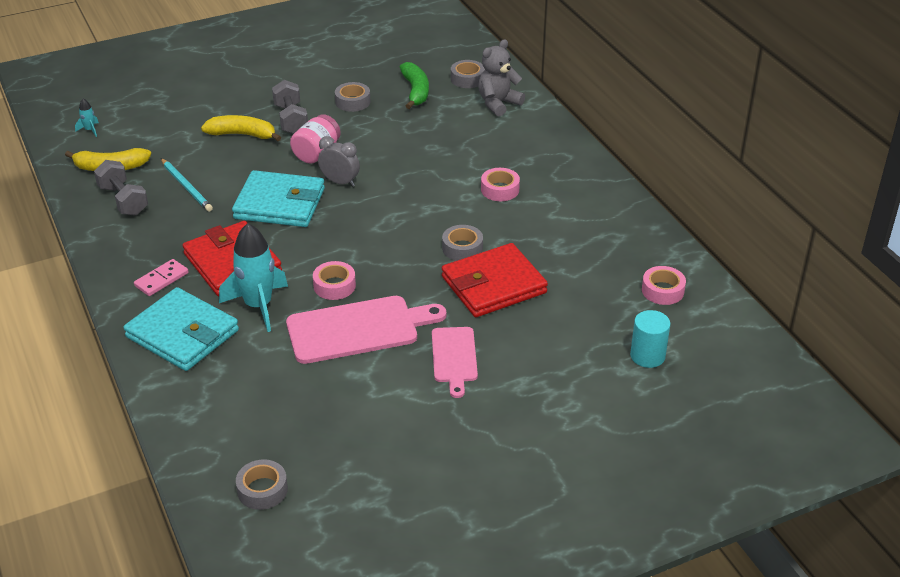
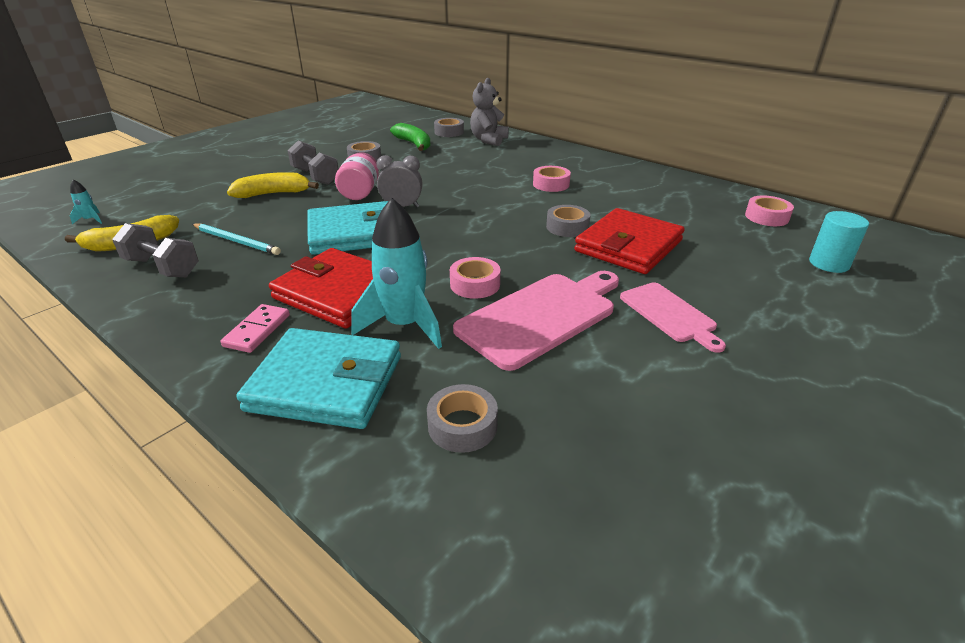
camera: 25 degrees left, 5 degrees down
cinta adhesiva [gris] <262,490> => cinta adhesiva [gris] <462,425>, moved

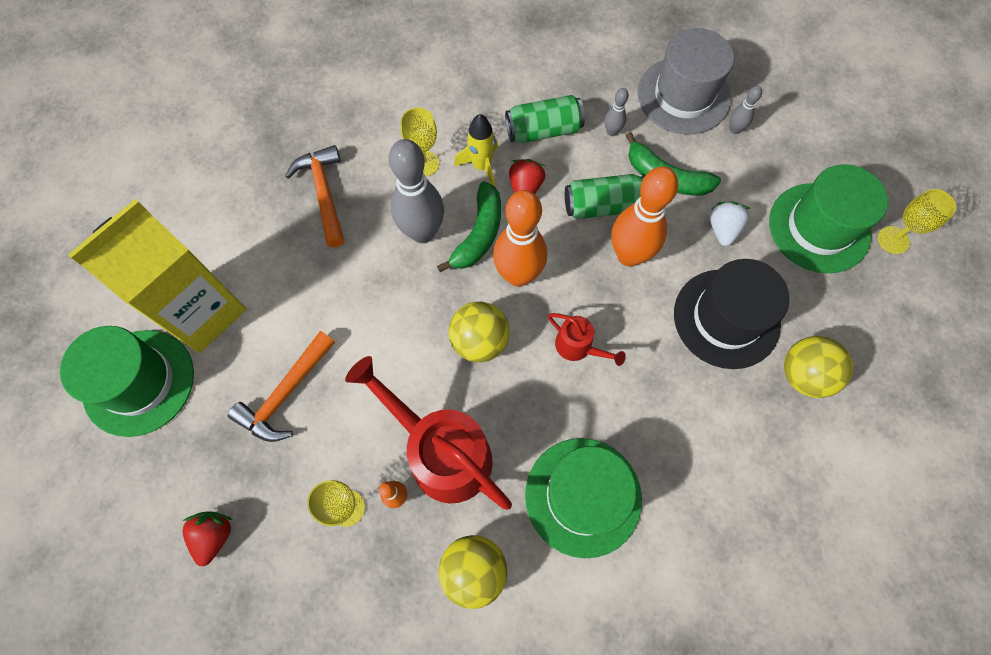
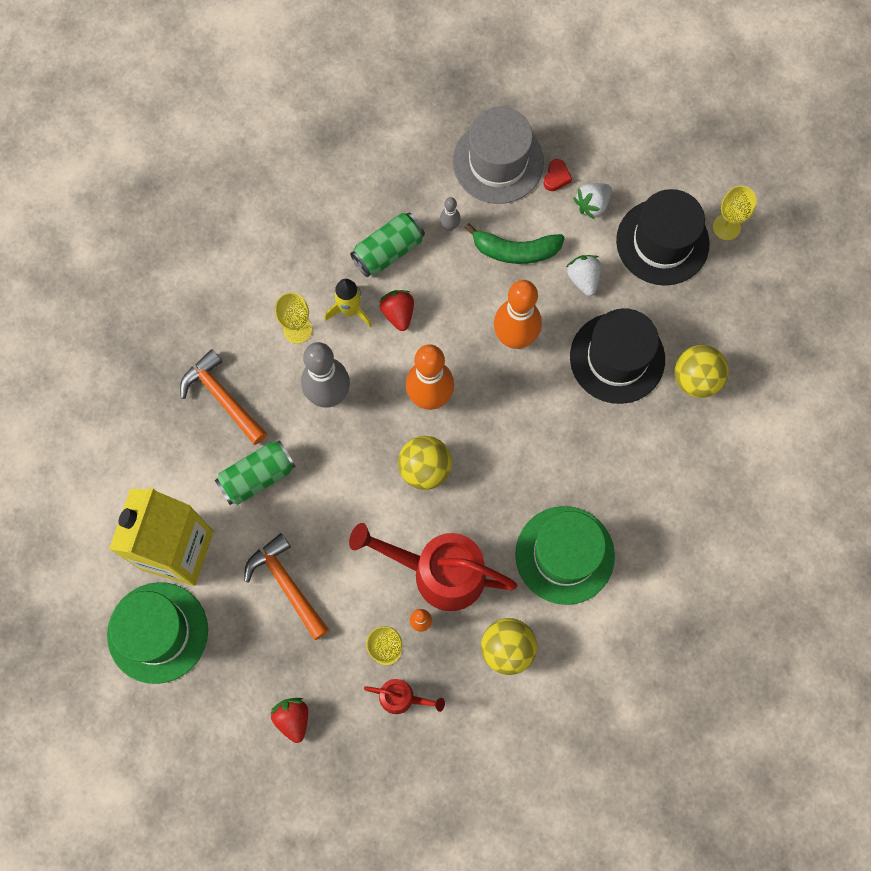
camera: 25 degrees left, 5 degrees up
plátano [verde] <479,234> => nothing
nothing => fresa [blanco] <592,204>
regadera [rojo] <578,347> => regadera [rojo] <402,698>, moved
lata [verde] <602,206> => lata [verde] <257,477>, moved
bolo [gris] <734,129> => corazón [rojo] <556,177>
sombrero [verde] <819,227> => sombrero [negro] <662,242>
martillo [naranja] <286,393> => martillo [naranja] <287,584>, 135 degrees clockwise

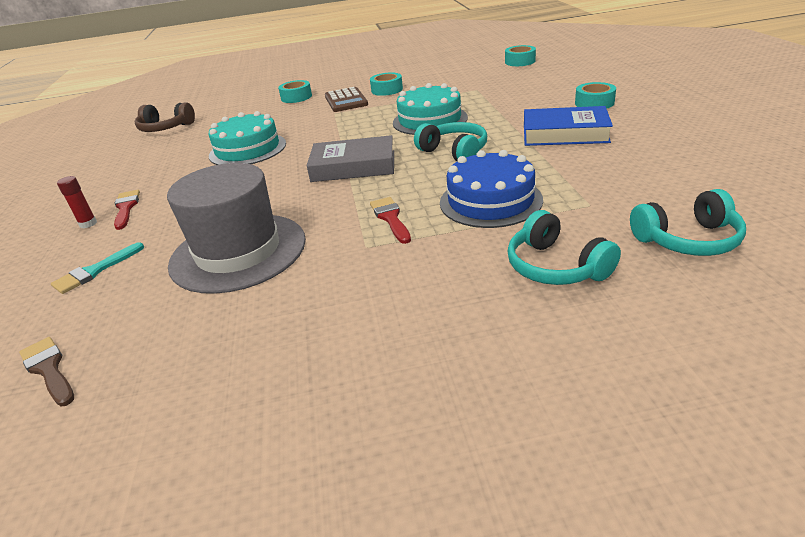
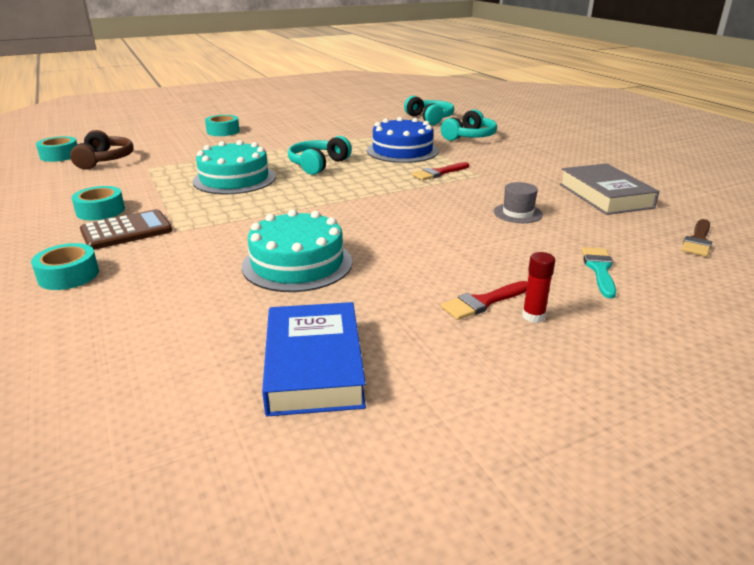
camera: 110 degrees left, 5 degrees down
auriculares [marrón] <165,128> => auriculares [marrón] <105,160>, moved
libro [gris] <353,166> => libro [gris] <605,196>, moved
libro [azul] <565,133> => libro [azul] <314,366>, moved
pincel [turquesa] <95,271> => pincel [turquesa] <599,269>, 105 degrees counterclockwise
sombrero [gris] <238,252> => sombrero [gris] <518,213>, x0.41

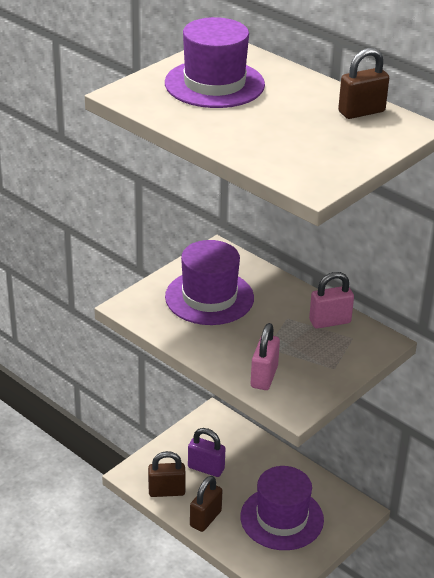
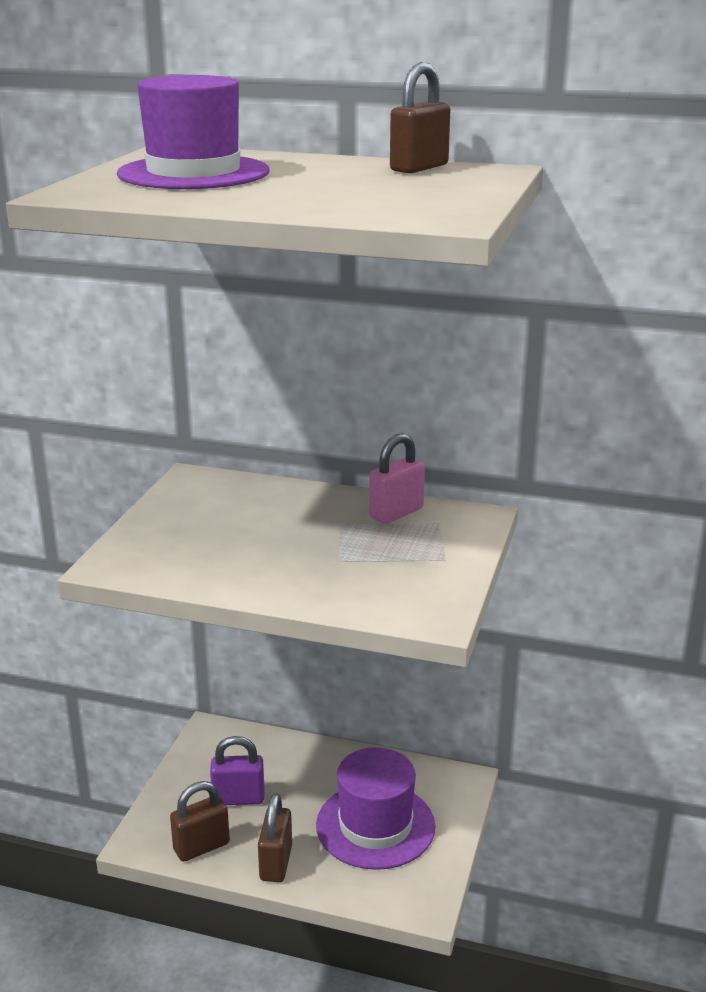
camera: 25 degrees left, 10 degrees down
sombrero [morado] <209,297> => nothing
candado [rosa] <264,377> => nothing

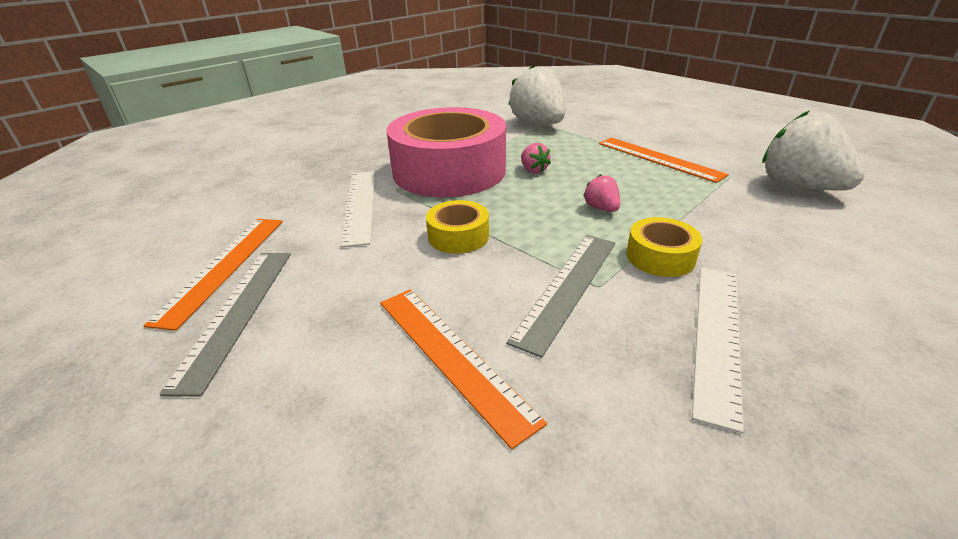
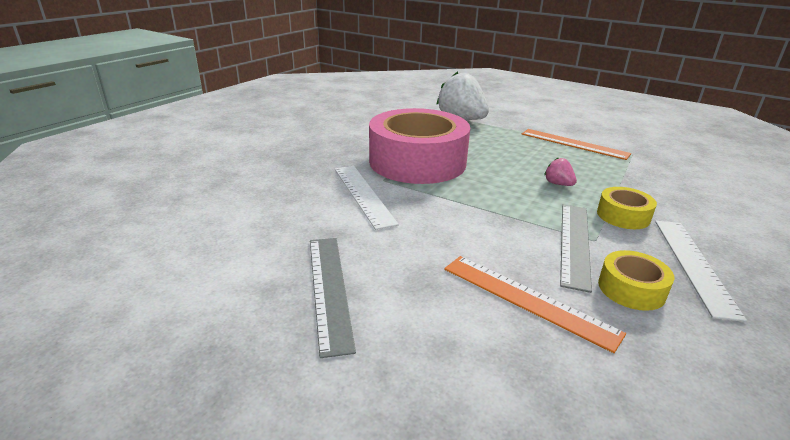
camera: 15 degrees left, 5 degrees down
regla [naranja] <223,267> => nothing
fresa [rosa] <533,170> => nothing
fresa [blanco] <799,186> => nothing
cinta adhesiva [amarillo] <458,236> => cinta adhesiva [amarillo] <631,289>, moved

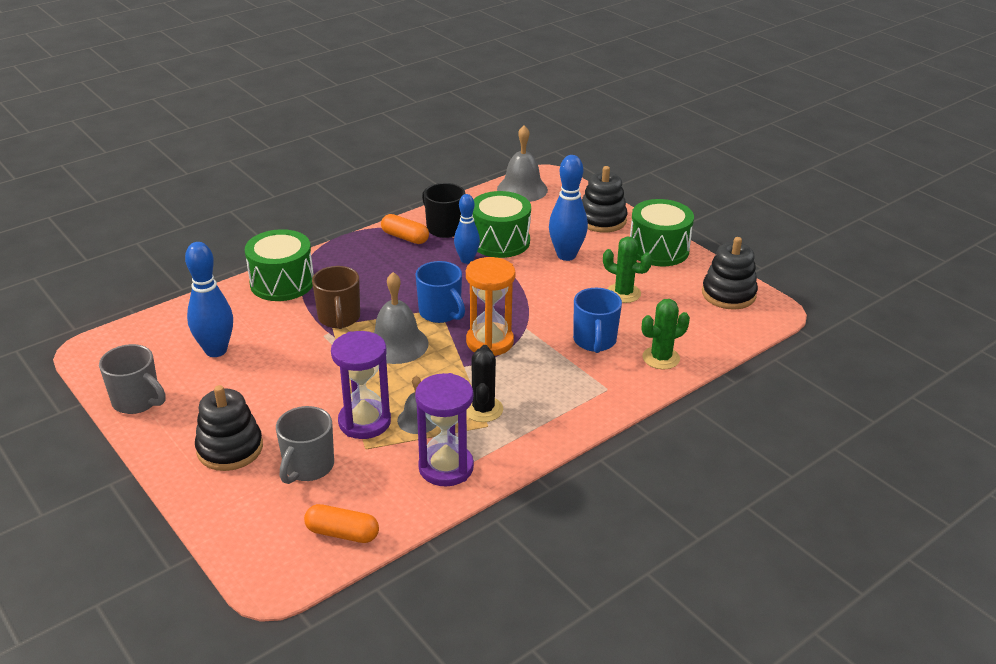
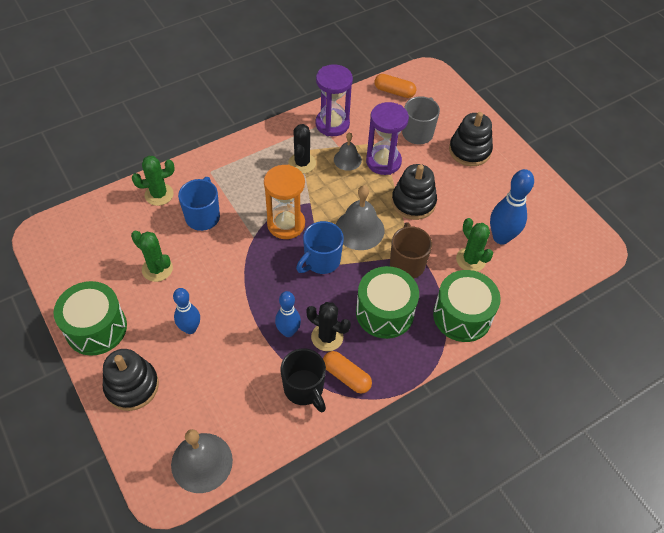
camera: 175 degrees left, 20 degrees up
taza [gris] <137,401> => nothing
nothing => cactus [negro] <327,337>
nothing => cactus [verde] <470,260>
tambor [verde] <500,241> => tambor [verde] <385,312>, moved
juguete apilable [negro] <728,294> => juguete apilable [negro] <413,202>, moved
taza [azul] <441,313> => taza [azul] <321,261>, 105 degrees counterclockwise
bolo [azul] <566,255> => bolo [azul] <190,328>, x0.67

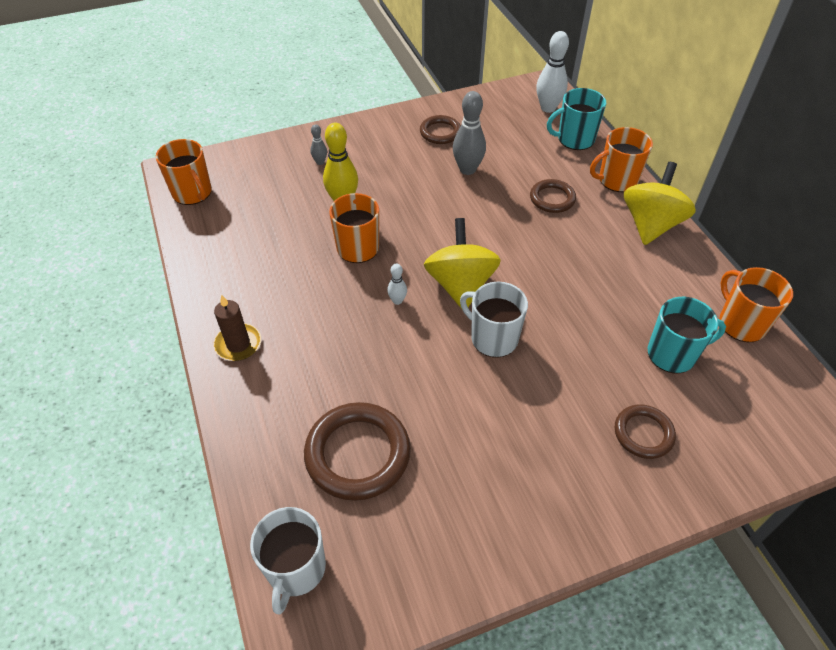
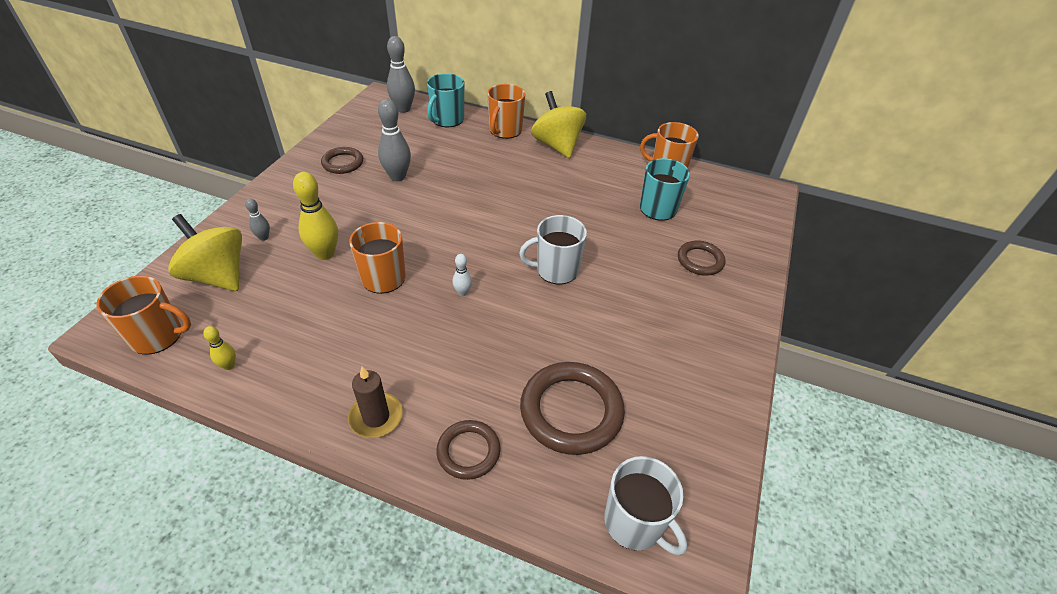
camera: 50 degrees left, 5 degrees down
nothing => bolo [amarillo] <229,365>
peonza [amarillo] <460,285> => peonza [amarillo] <218,276>, moved
anillo [marrón] <552,199> => anillo [marrón] <468,451>, moved
bolo [blanco] <548,108> => bolo [gris] <403,109>

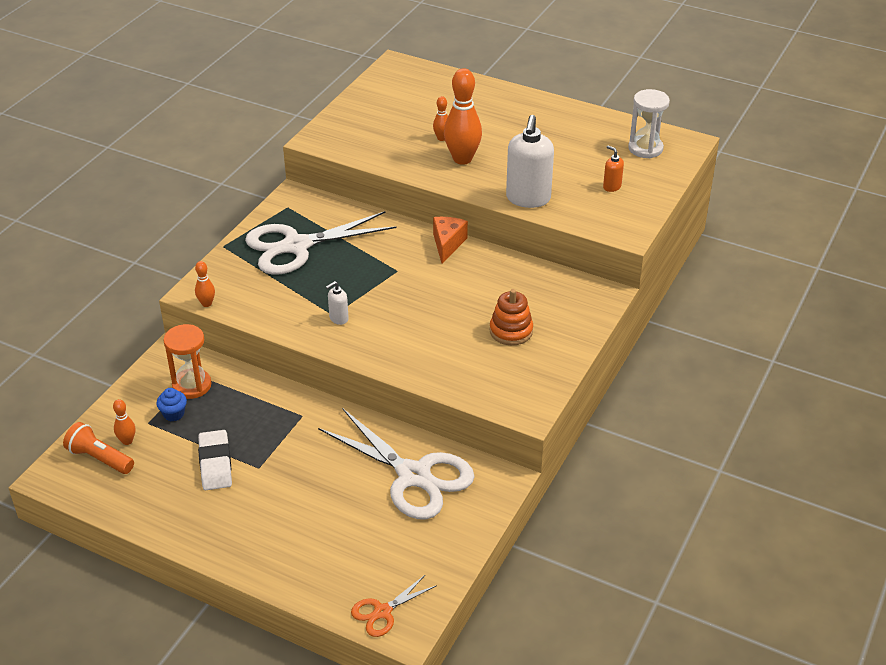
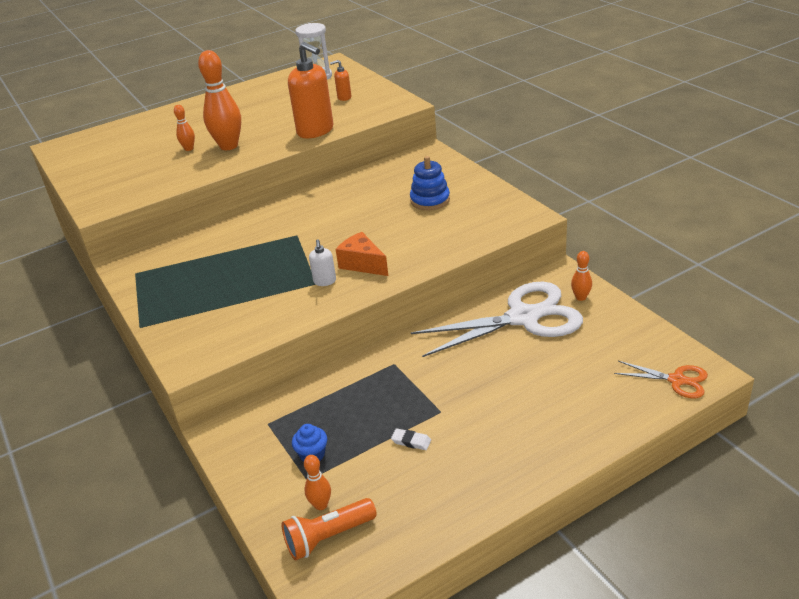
camera: 55 degrees left, 5 degrees down
reloj de arena [naranja] <192,385> => nothing
tijeras [blanco] <296,246> => nothing
bolo [naranja] <206,304> => bolo [naranja] <580,297>, moved
queso [naranja] <447,244> => queso [naranja] <362,264>, moved
juguete apilable [naranja] <511,331> => juguete apilable [azul] <430,200>
dispensador de jabón [blanco] <528,199> => dispensador de jabón [naranja] <315,131>
tijeras [naranja] <382,612> => tijeras [naranja] <677,380>, 60 degrees counterclockwise
goma de borrar [blanco] <215,463> => goma de borrar [blanco] <411,441>, x0.48

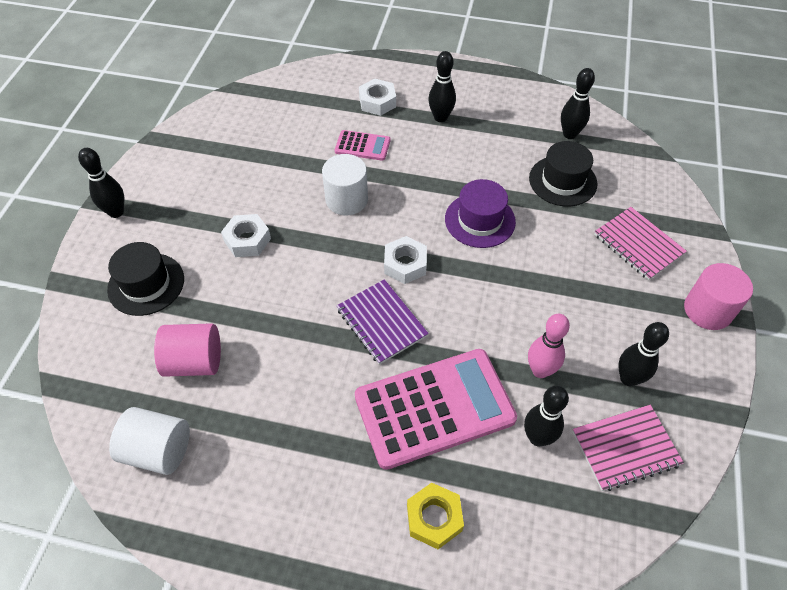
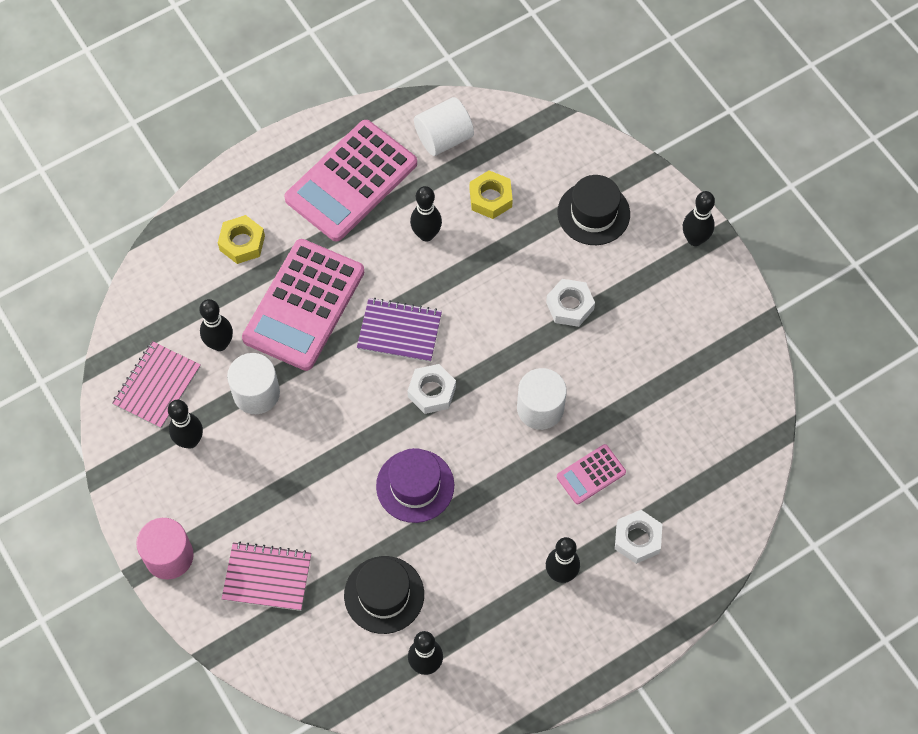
camera: 135 degrees right, 10 degrees up
nothing => calculadora [rosa] <351,181>
nothing => bolo [negro] <426,234>
cilindro [rosa] <194,362> => tuerca [amarillo] <490,198>
bolo [rosa] <540,370> => cilindro [blanco] <256,393>

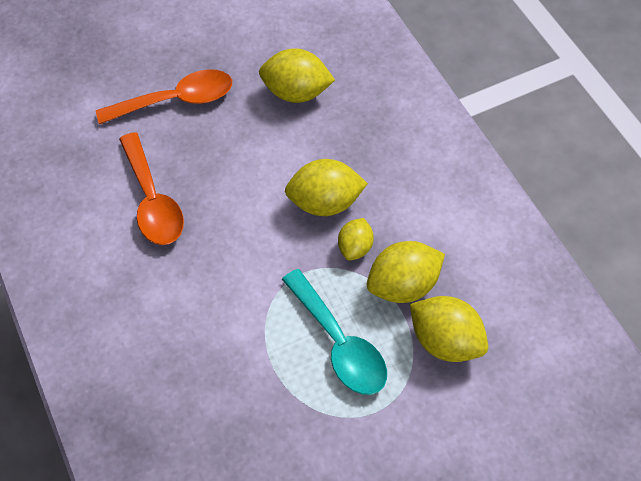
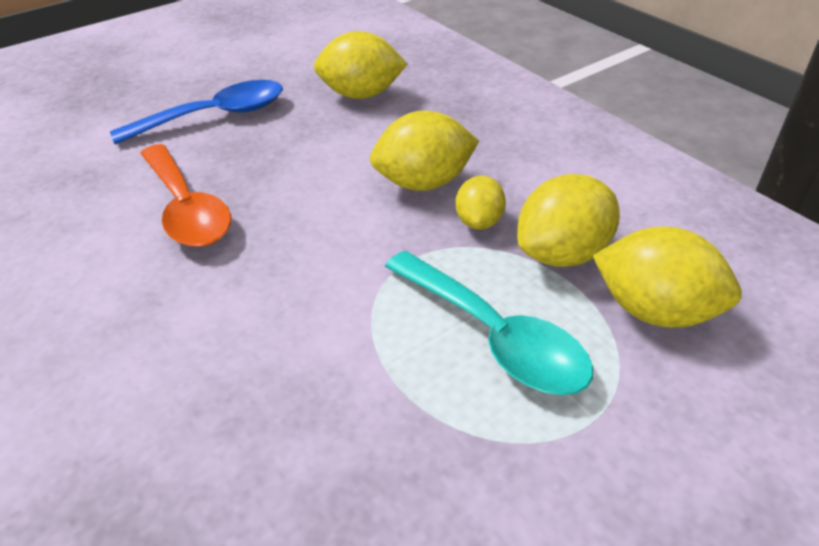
camera: 10 degrees left, 15 degrees down
cuchara [naranja] <176,100> => cuchara [azul] <215,116>

